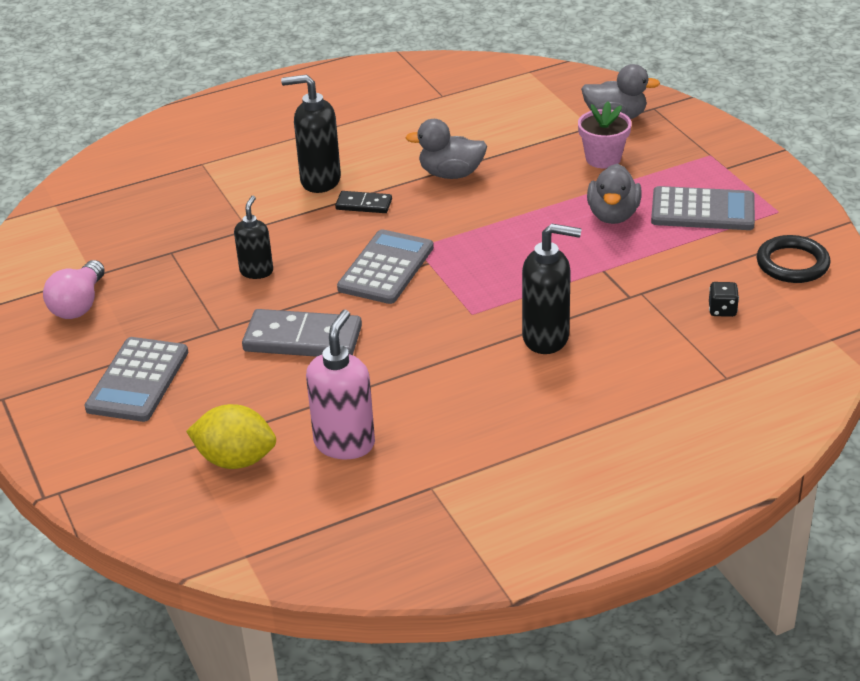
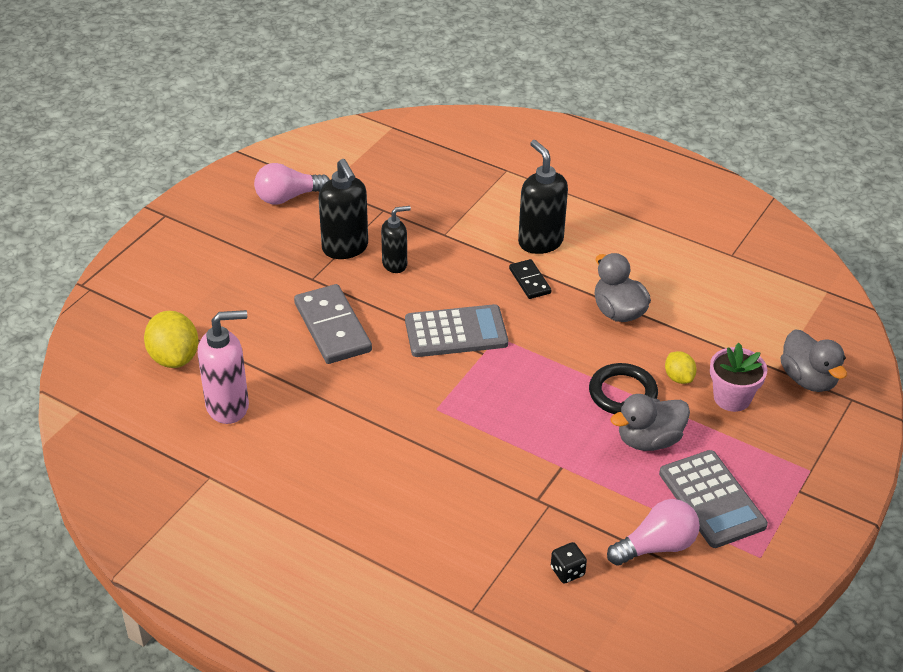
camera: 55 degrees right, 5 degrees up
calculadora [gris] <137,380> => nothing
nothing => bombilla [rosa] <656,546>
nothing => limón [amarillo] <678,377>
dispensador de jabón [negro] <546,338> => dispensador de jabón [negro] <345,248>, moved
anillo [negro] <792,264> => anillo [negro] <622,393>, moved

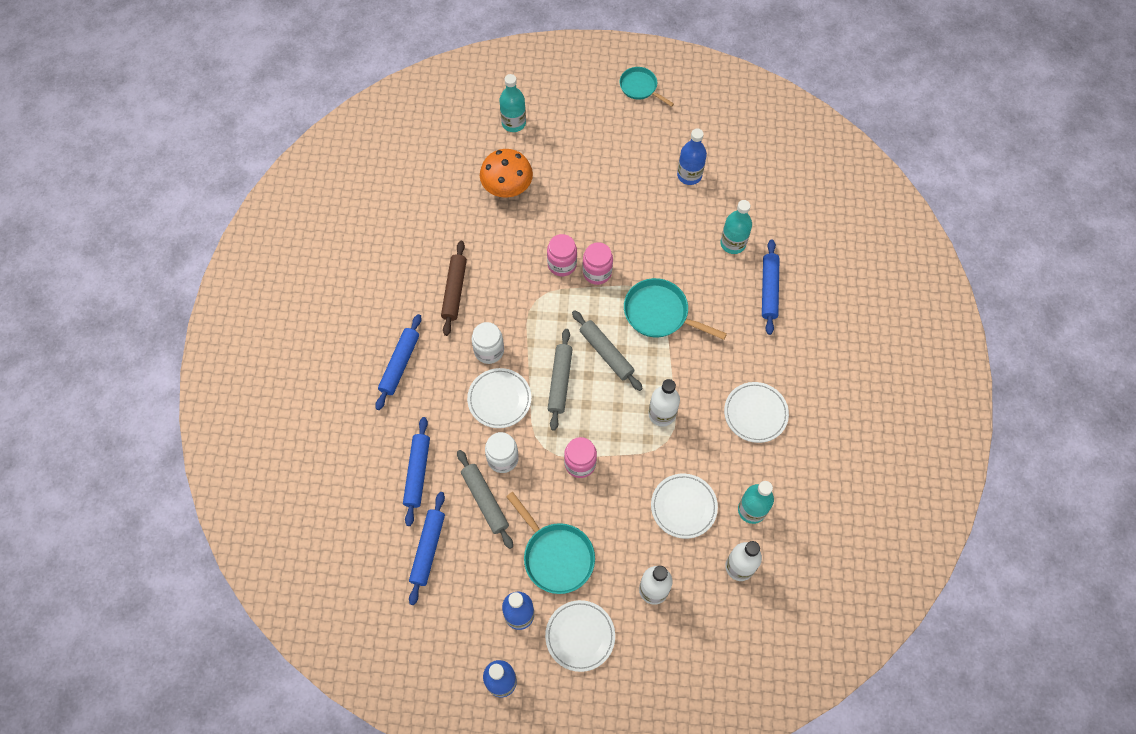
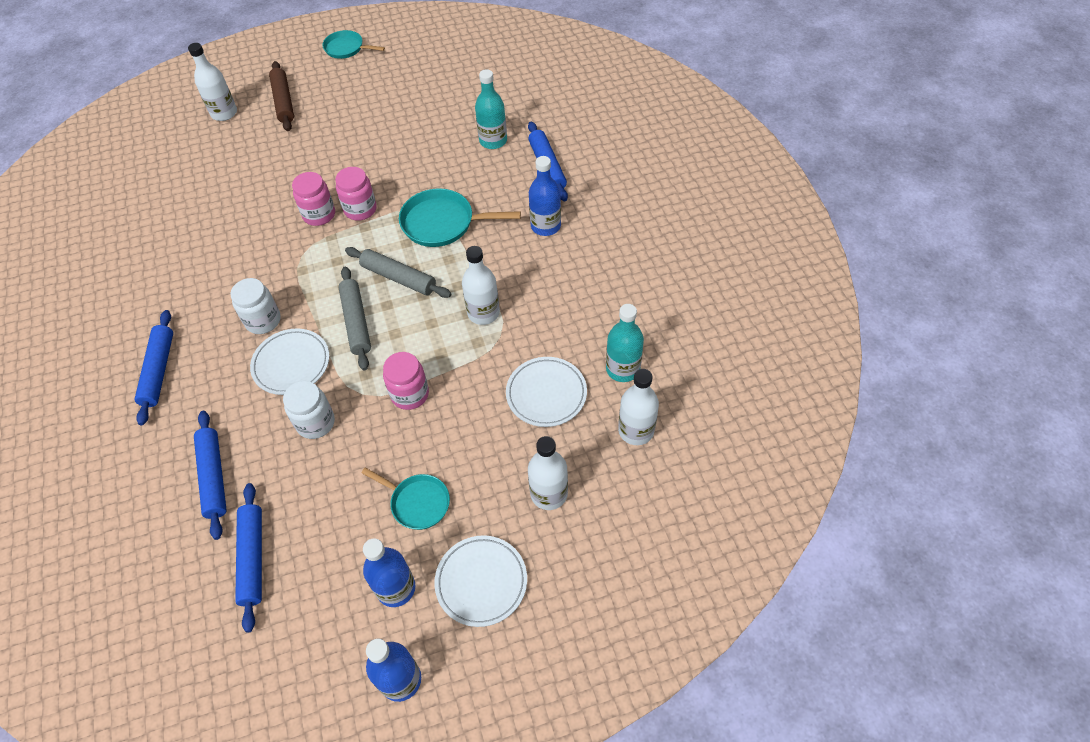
camera: 20 degrees left, 10 degrees down
rodillo [gris] <485,500> => nothing
seta [naranja] <507,187> => nothing
plato [blanco] <755,413> => nothing
rodillo [marrón] <454,291> => rodillo [marrón] <283,101>, moved
botella [azul] <689,175> => botella [azul] <545,226>, moved
botella [turquesa] <513,123> => botella [blanco] <224,113>
sartén [turquesa] <555,555> => sartén [turquesa] <417,502>, x0.65

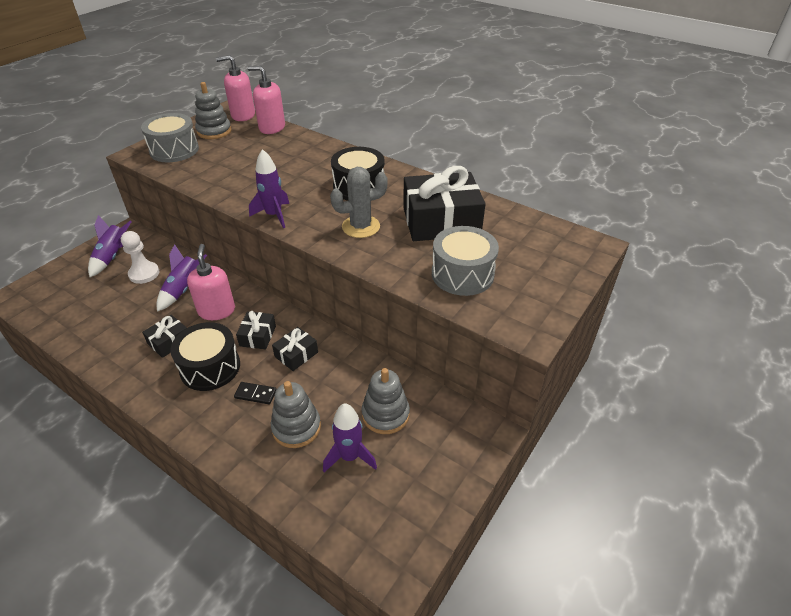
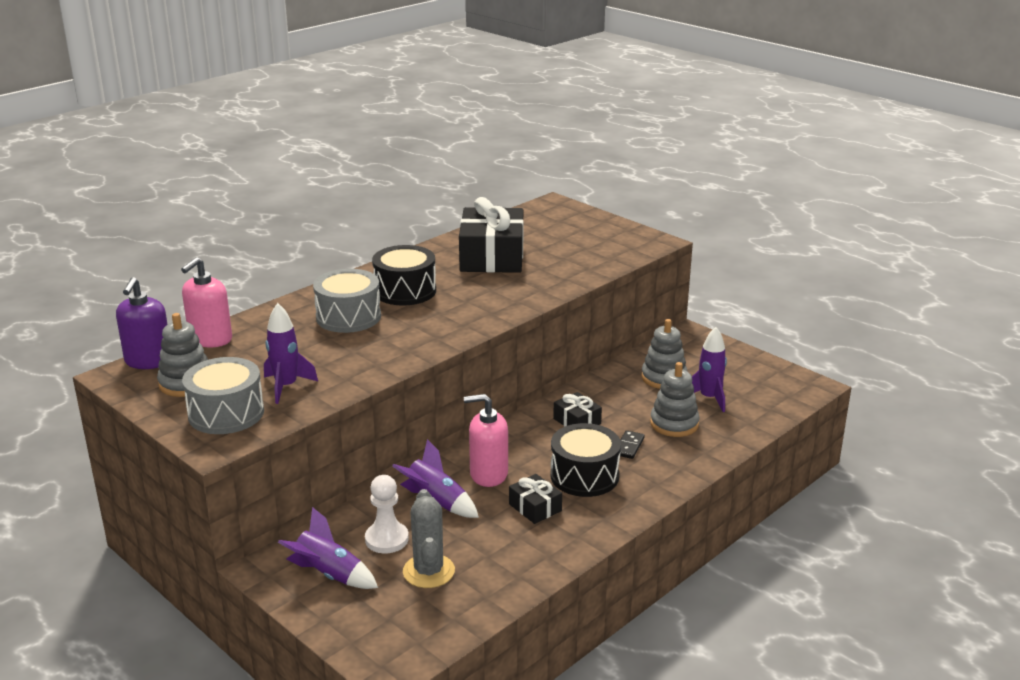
camera: 80 degrees left, 15 degrees down
regalo [negro] <258,336> => nothing
cohete [morado] <274,215> => cohete [morado] <286,387>, moved
cactus [gris] <361,227> => cactus [gris] <428,571>, moved
tambor [gris] <462,274> => tambor [gris] <348,317>, moved
dispensador de jabón [rosa] <243,115> => dispensador de jabón [morado] <148,361>

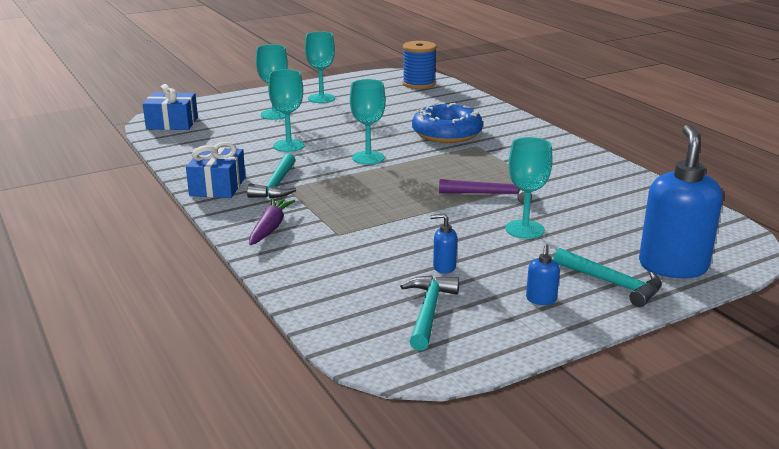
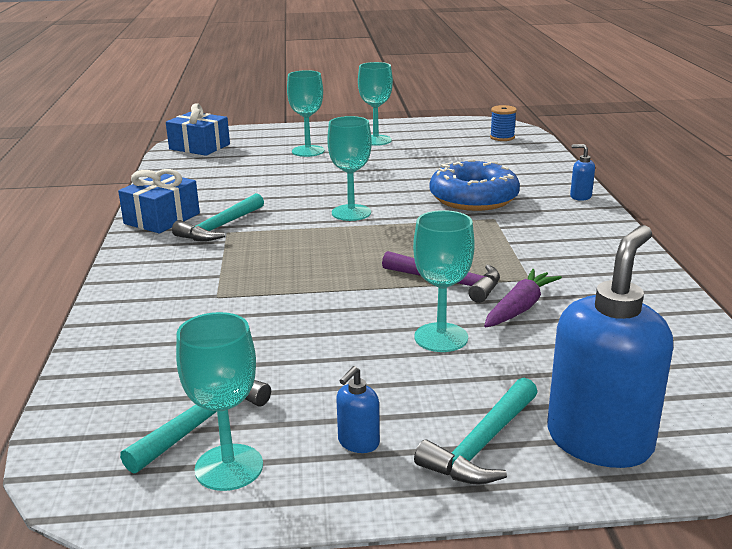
camera: 25 degrees right, 0 degrees up
zanahoria [morado] <270,228> => zanahoria [morado] <520,308>, moved
copa [turquesa] <289,146> => copa [turquesa] <229,467>, moved
dispensador de jabón [azul] <444,267> => dispensador de jabón [azul] <580,196>, moved
martillo [turquesa] <612,283> => martillo [turquesa] <481,445>, 60 degrees clockwise
carrete [azul] <418,84> => carrete [azul] <502,137>, x0.62

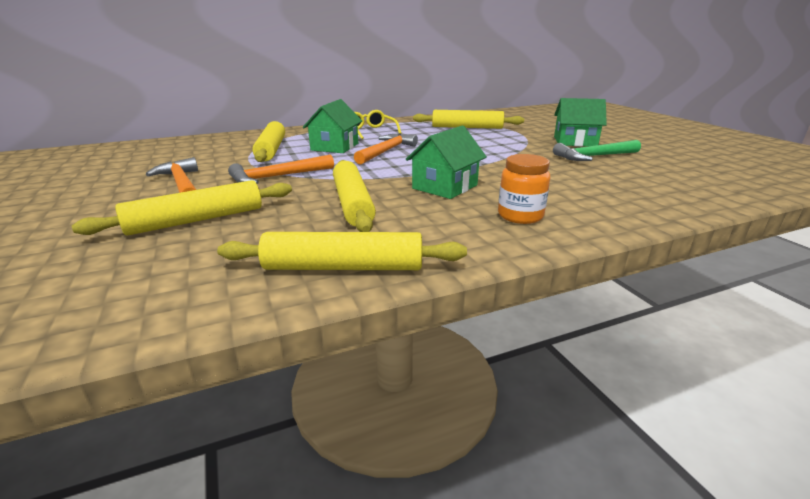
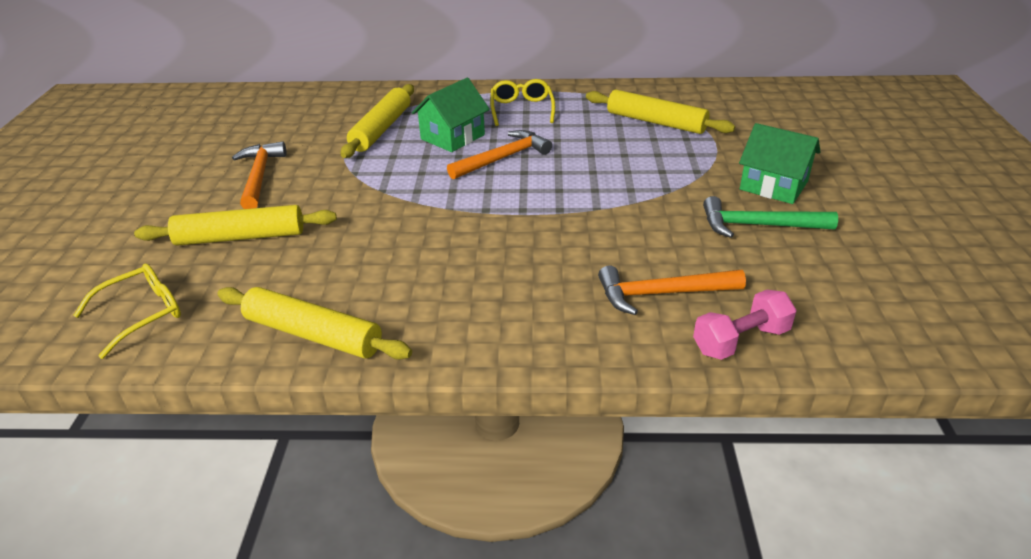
camera: 25 degrees right, 10 degrees up
rodillo [amarillo] <352,203> => nothing
casa [verde] <445,187> => nothing
tarro [naranja] <520,216> => nothing
nothing => gafas [amarillo] <141,314>
nothing => mancuerna [rosa] <741,341>
martillo [naranja] <277,177> => martillo [naranja] <661,294>, moved

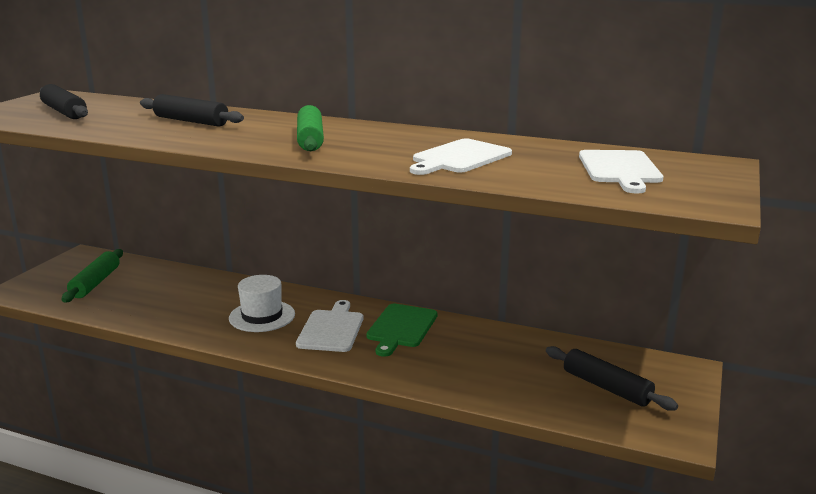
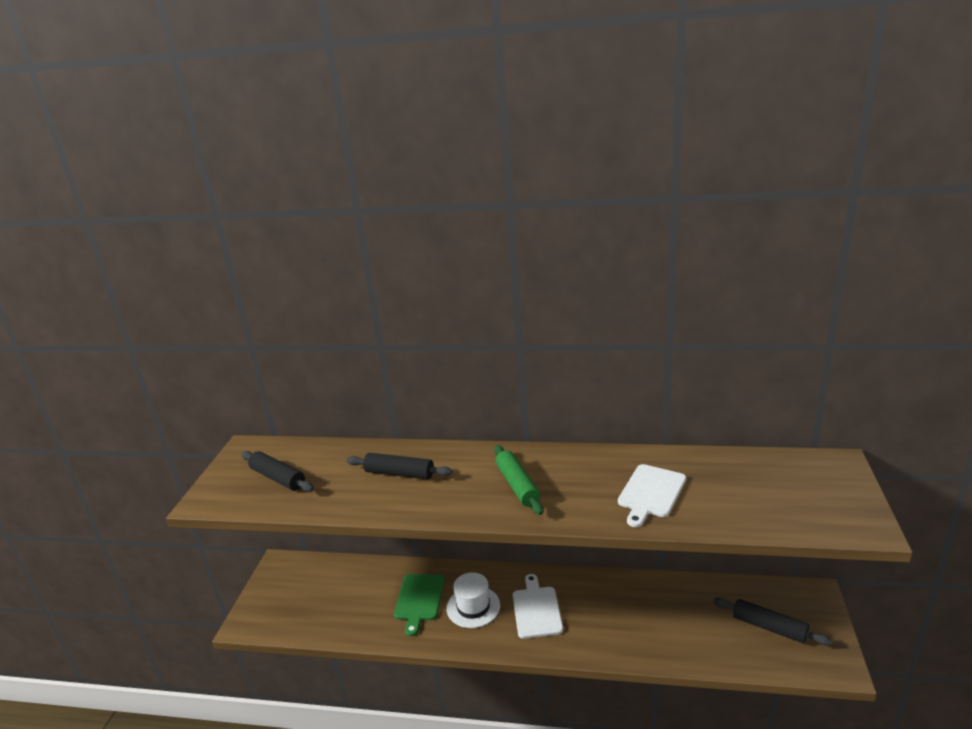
camera: 10 degrees left, 5 degrees up
rodillo [verde] <95,283> => nothing
tabla de cortar [blanco] <620,169> => nothing
tabla de cortar [verde] <401,328> => tabla de cortar [verde] <419,600>, moved

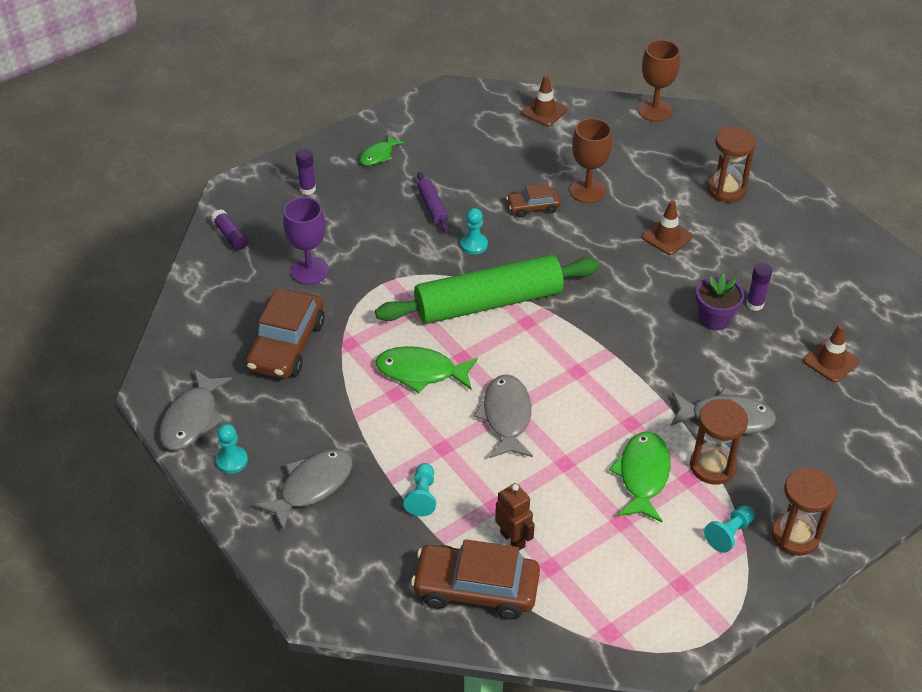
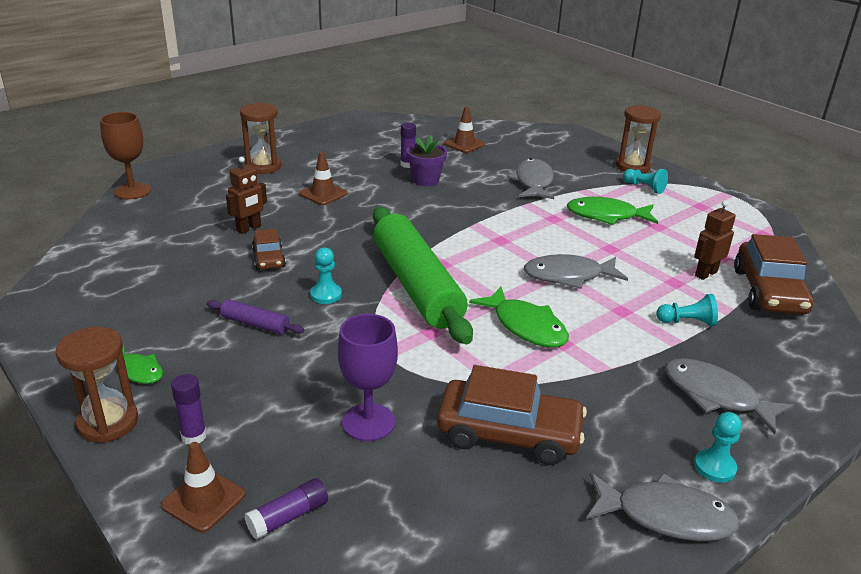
camera: 95 degrees left, 15 degrees down
cono de tráfico [marrón] <544,111> => cono de tráfico [marrón] <203,500>, moved
reloj de arena [marrón] <712,466> => reloj de arena [marrón] <108,422>, moved
copa [marrón] <587,190> => robot [marrón] <249,228>
pez [verde] <421,372> => pez [verde] <526,326>, 45 degrees counterclockwise
rodillo [morado] <432,207> => rodillo [morado] <255,324>, 45 degrees clockwise

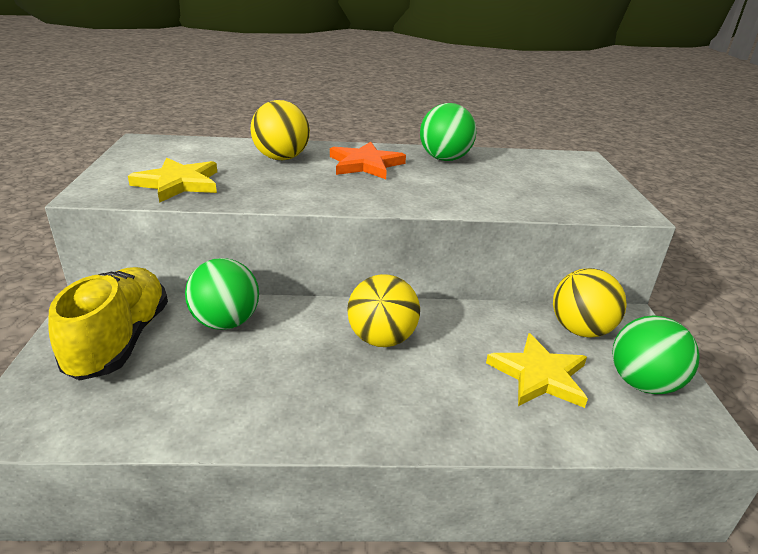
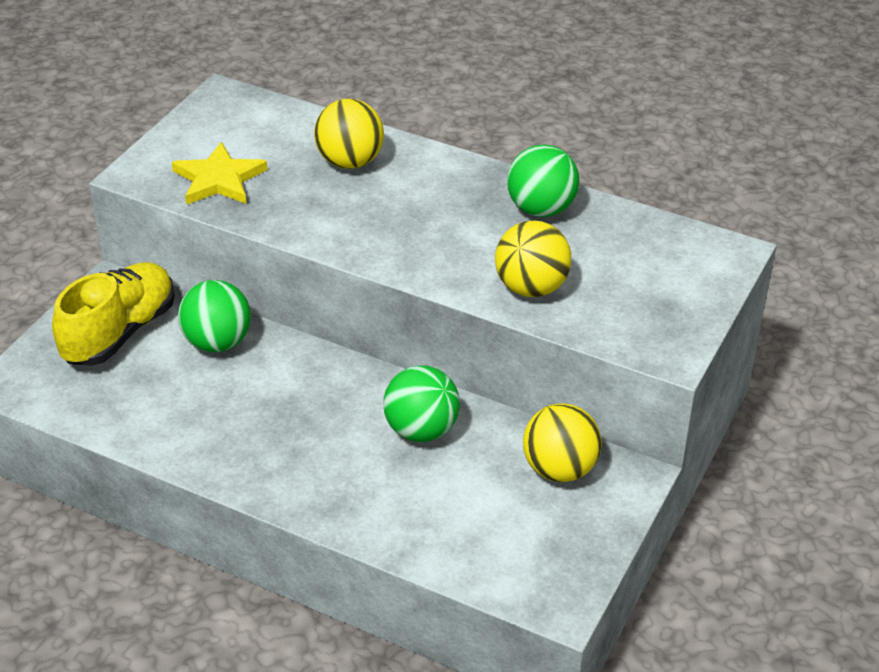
camera: 30 degrees right, 10 degrees up
estrella [naranja] <365,164> => nothing
estrella [amarillo] <539,375> => nothing
pelota [amarillo] <381,339> => pelota [amarillo] <531,288>, moved
pelota [verde] <642,383> => pelota [verde] <421,430>, moved

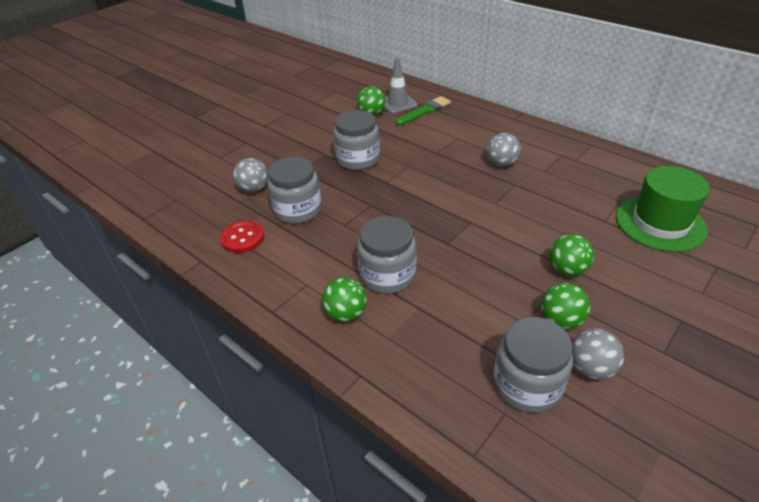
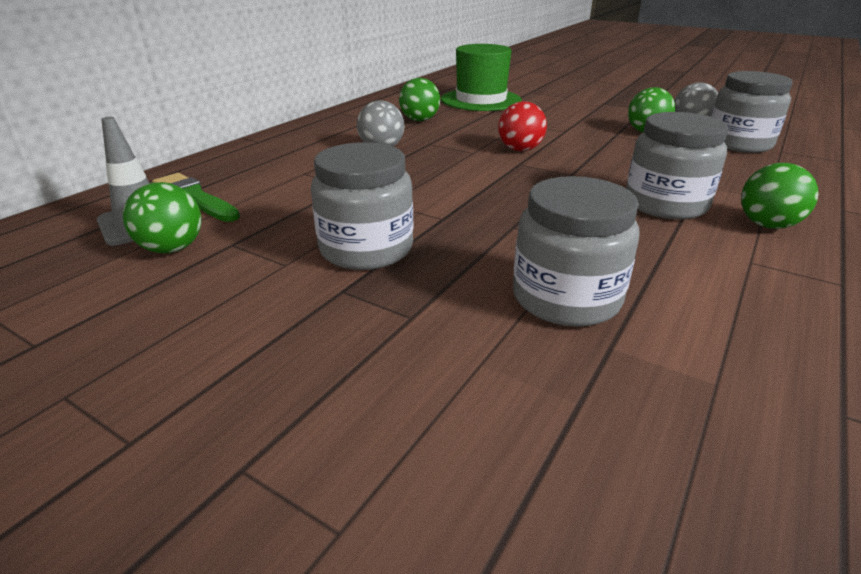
camera: 100 degrees left, 10 degrees down
botón [rojo] <242,238> => nothing
pelota [gris] <254,189> => nothing
nothing => pelota [rojo] <520,150>
pelota [verde] <567,270> => pelota [verde] <419,120>, moved

